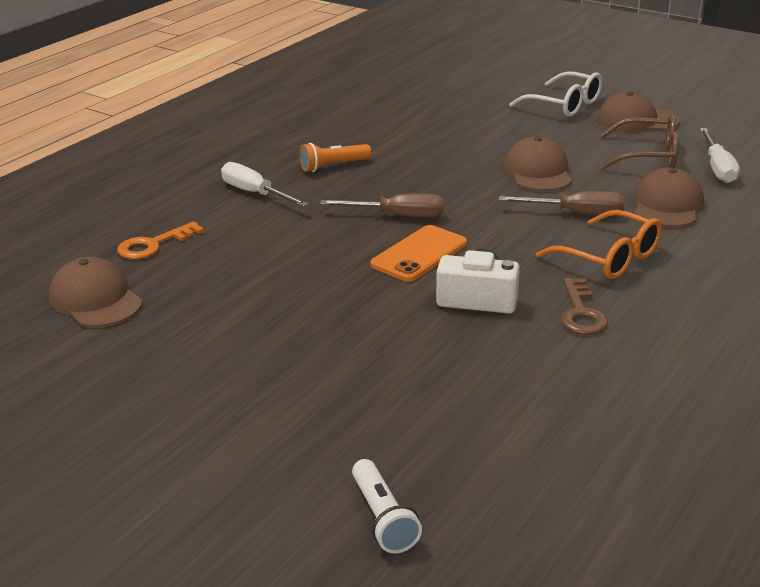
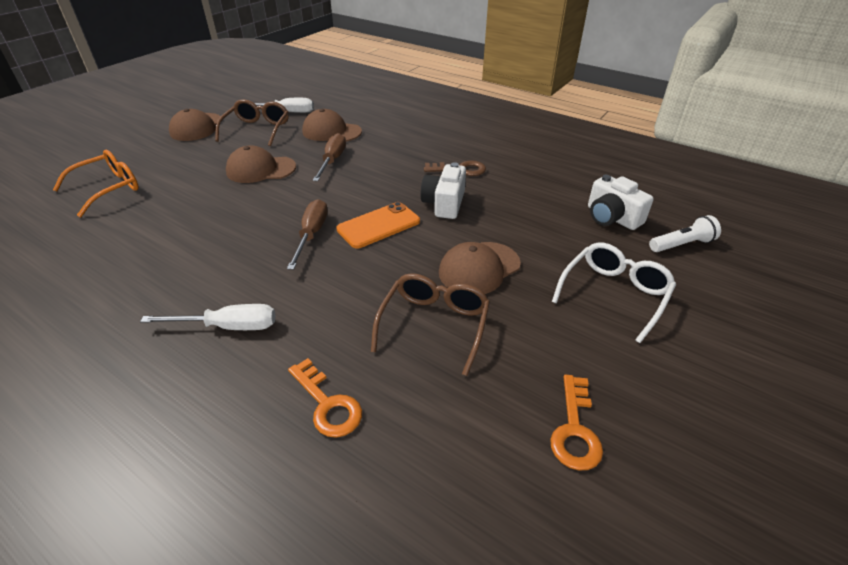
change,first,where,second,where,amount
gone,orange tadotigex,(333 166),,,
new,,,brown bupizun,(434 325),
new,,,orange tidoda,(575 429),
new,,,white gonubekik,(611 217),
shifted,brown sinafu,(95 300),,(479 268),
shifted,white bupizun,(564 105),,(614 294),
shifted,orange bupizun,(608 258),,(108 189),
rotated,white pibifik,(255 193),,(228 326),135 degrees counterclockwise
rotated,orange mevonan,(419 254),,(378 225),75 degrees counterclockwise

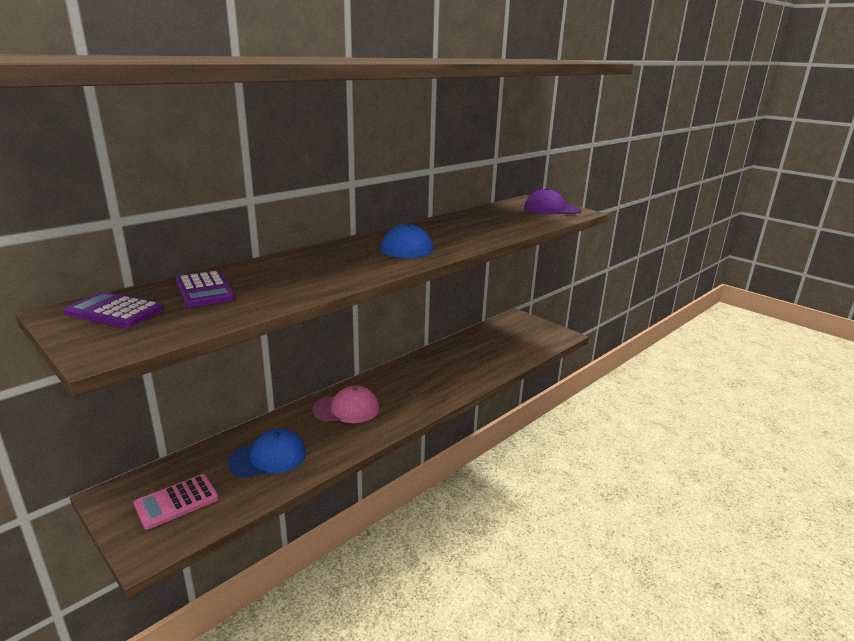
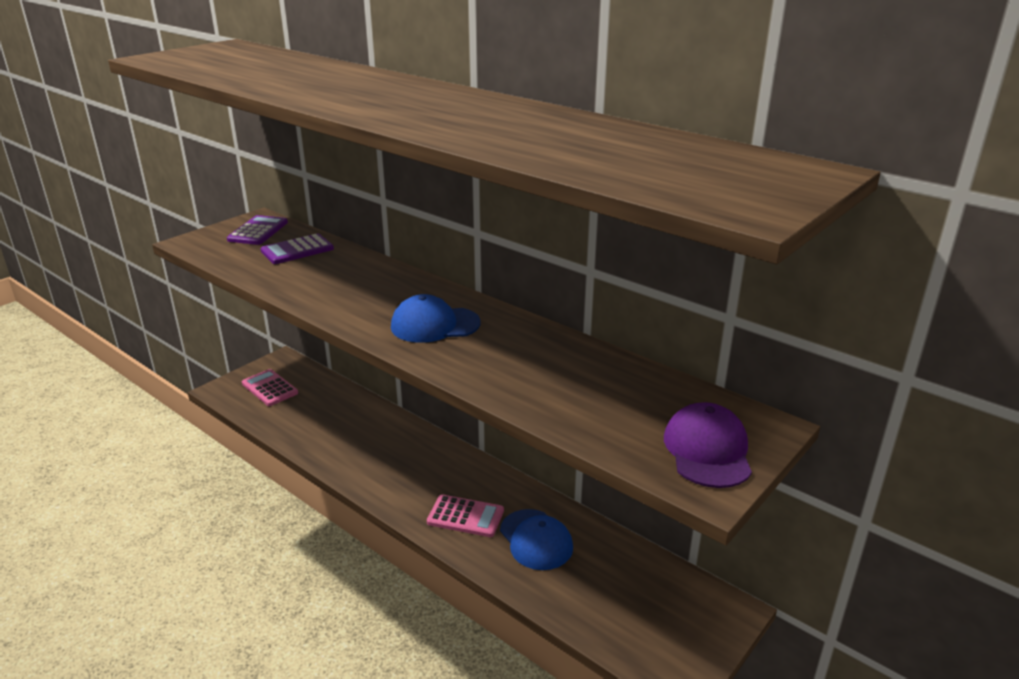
change,first,where,second,where,amount
gone,pink sinafu,(346 409),,,
new,,,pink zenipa,(465 516),
shifted,blue sinafu,(268 457),,(536 540),

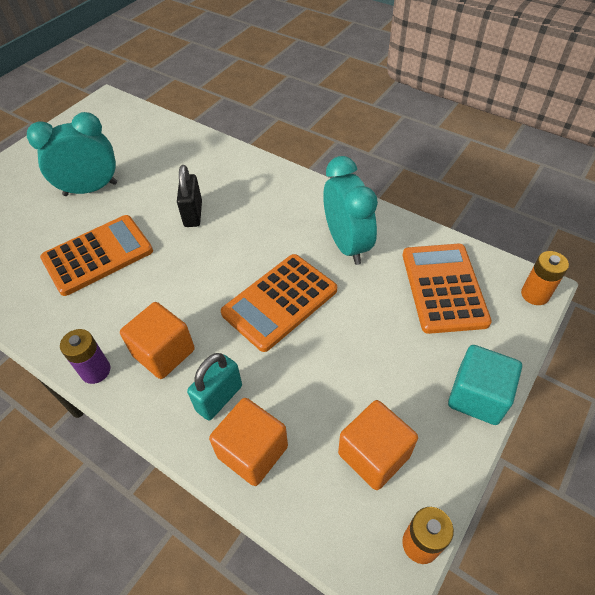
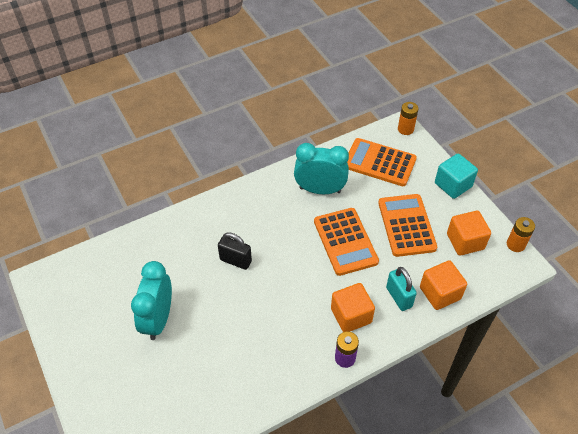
change,first,where,second,where,amount
shifted,orange zenipa,(98 255),,(406 225),

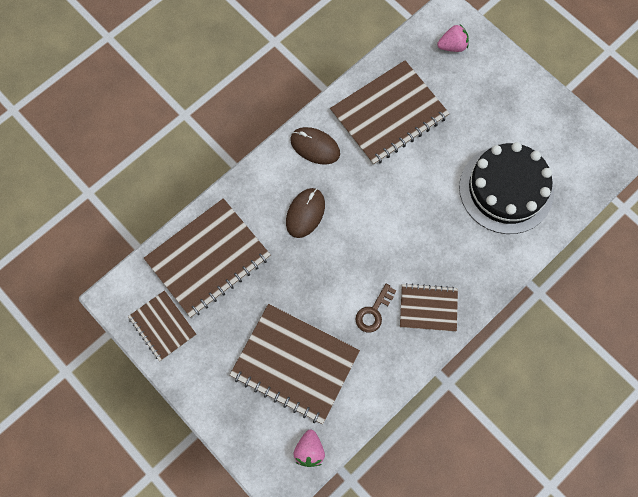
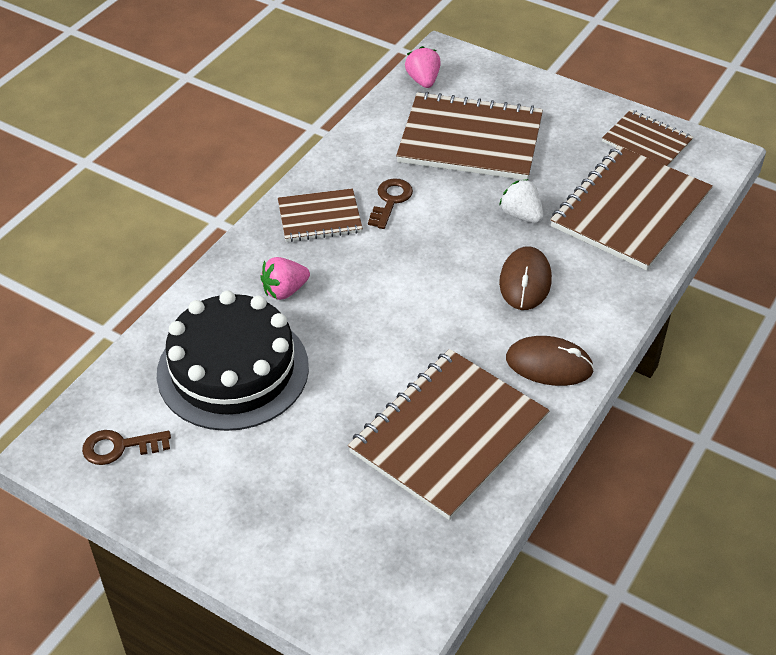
change,first,where,second,where,amount
new,,,brown tidoda,(119 447),
new,,,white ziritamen,(521 215),
shifted,pink ziritamen,(452 46),,(285 291),

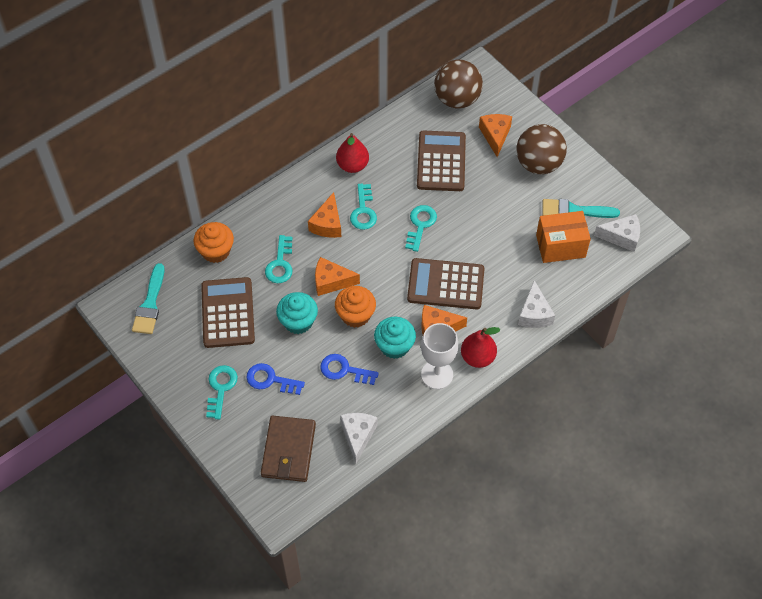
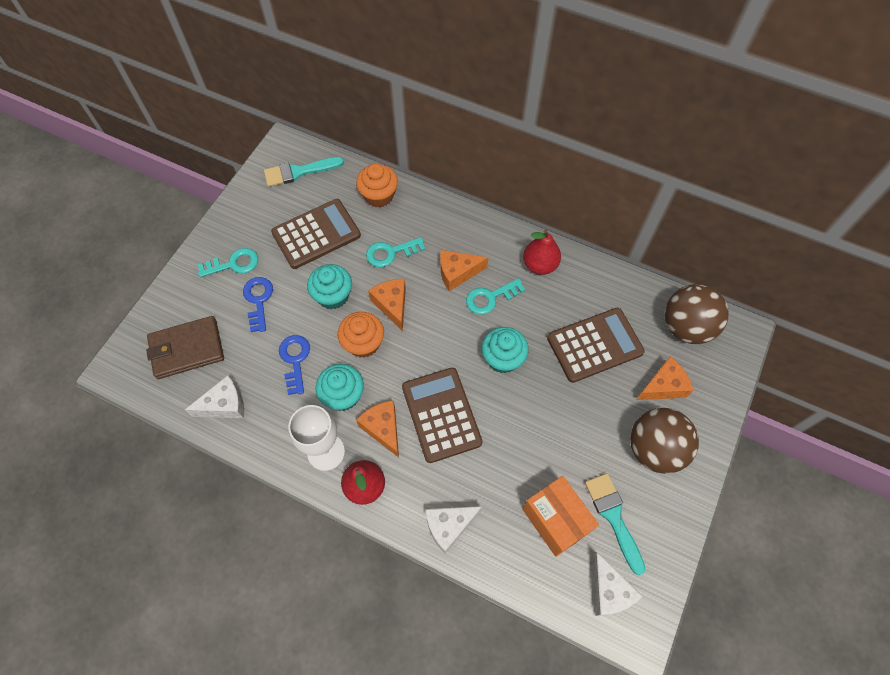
change,first,where,second,where,amount
swapped,turquoise tidoda,(420 225),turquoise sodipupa,(503 358),

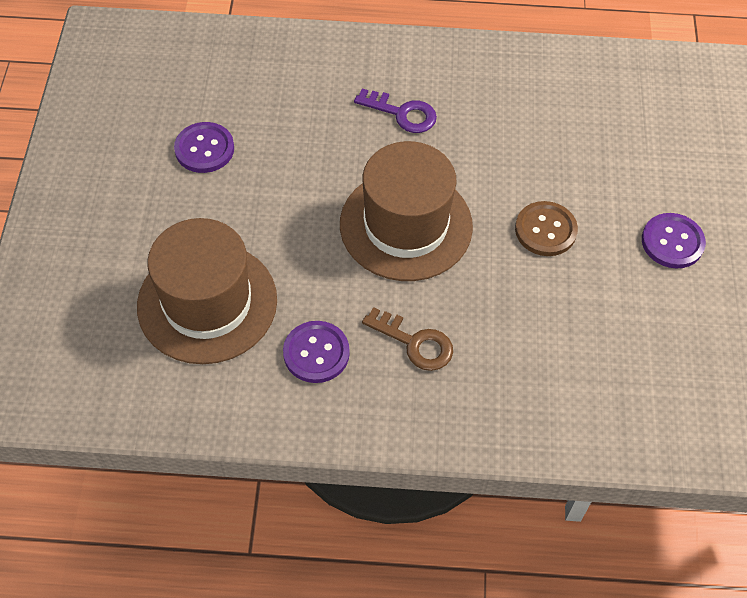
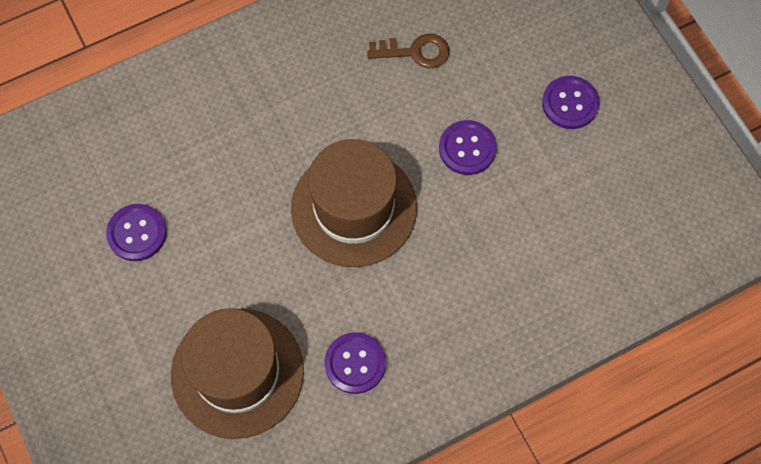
change,first,where,second,where,amount
gone,purple tidoda,(402 113),,,
shifted,brown tidoda,(415 343),,(415 52),
repainted,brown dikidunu,(545 230),purple dikidunu,(467 148),

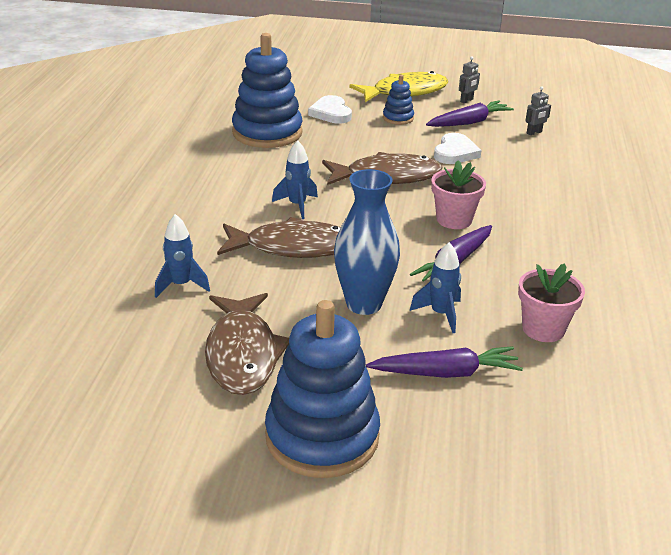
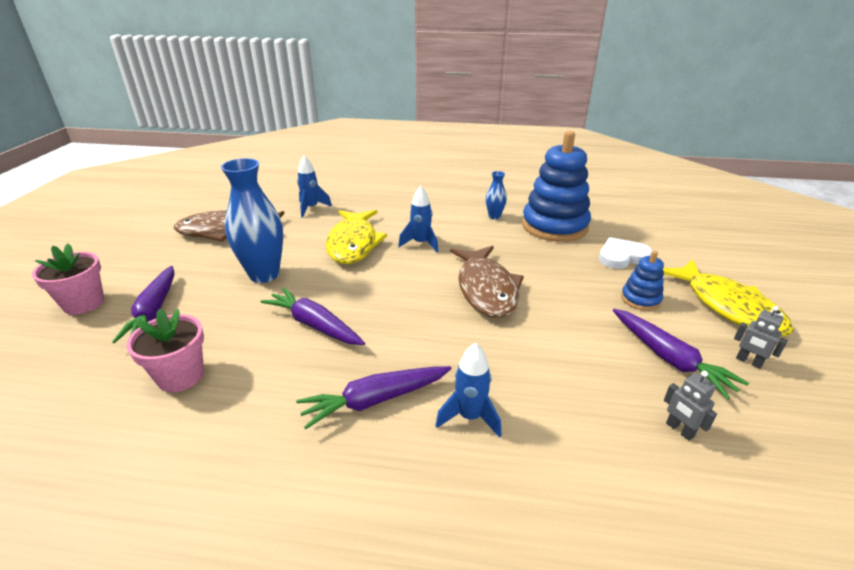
change,first,where,second,where,amount
gone,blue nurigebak,(322 437),,,
gone,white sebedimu,(455 152),,,
new,,,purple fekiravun,(375 400),
new,,,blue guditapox,(494 216),
shifted,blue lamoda,(440 314),,(470 417),
shifted,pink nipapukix,(454 220),,(84 303),
repainted,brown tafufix,(292 247),yellow tafufix,(353 243),

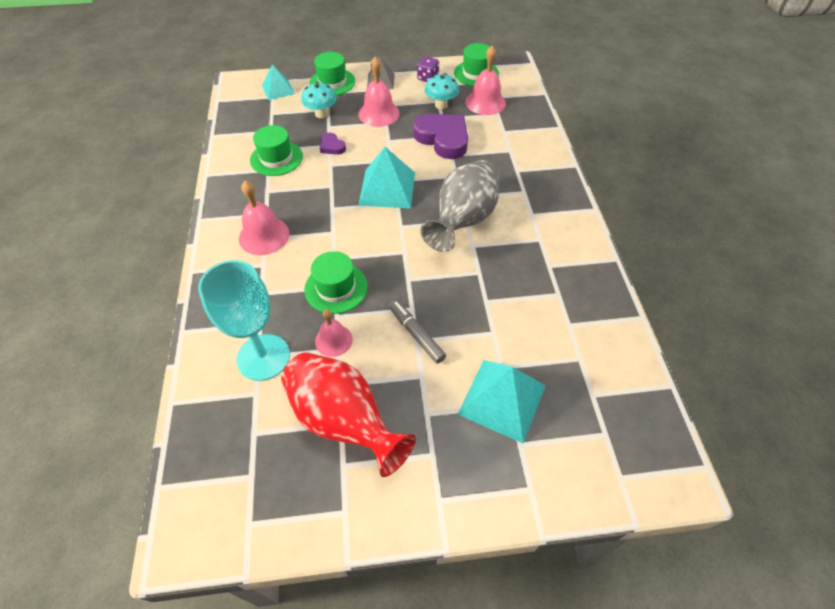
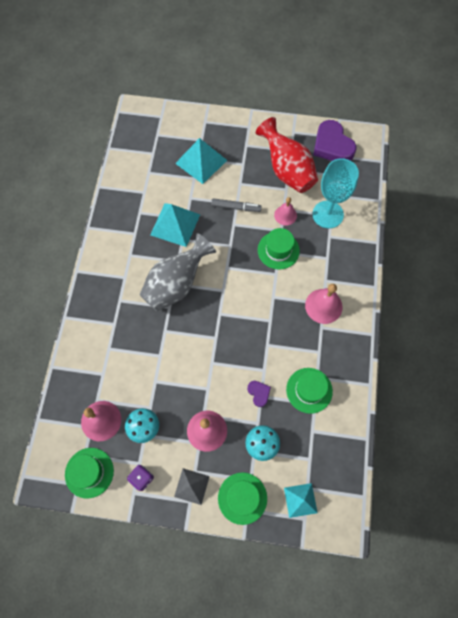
change,first,where,second,where,amount
shifted,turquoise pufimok,(387 188),,(175 224),
shifted,purple sebedimu,(443 139),,(332 145),
rotated,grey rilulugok,(416 334),,(236 207),60 degrees counterclockwise

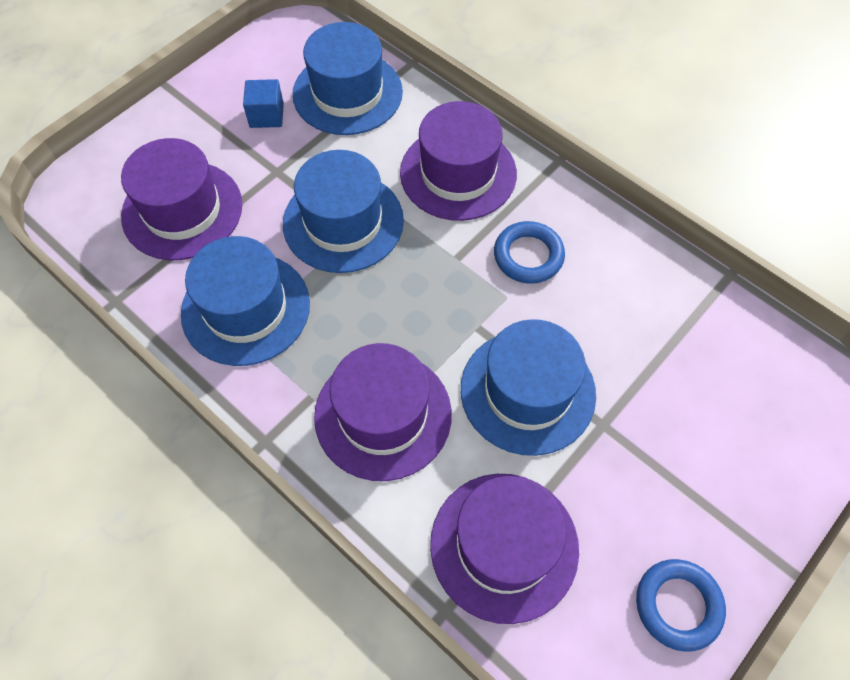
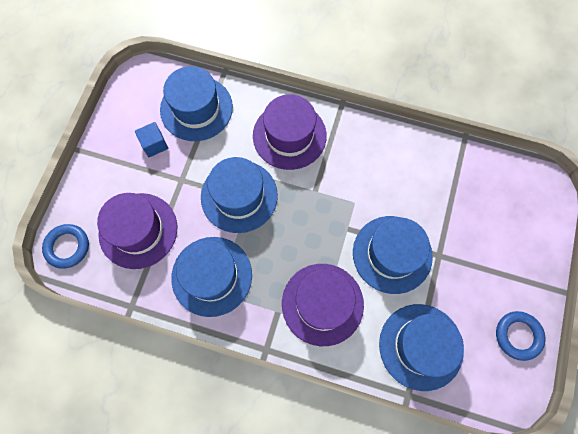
change,first,where,second,where,amount
shifted,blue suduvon,(528 256),,(67 247),
repainted,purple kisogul,(504 546),blue kisogul,(421 346),

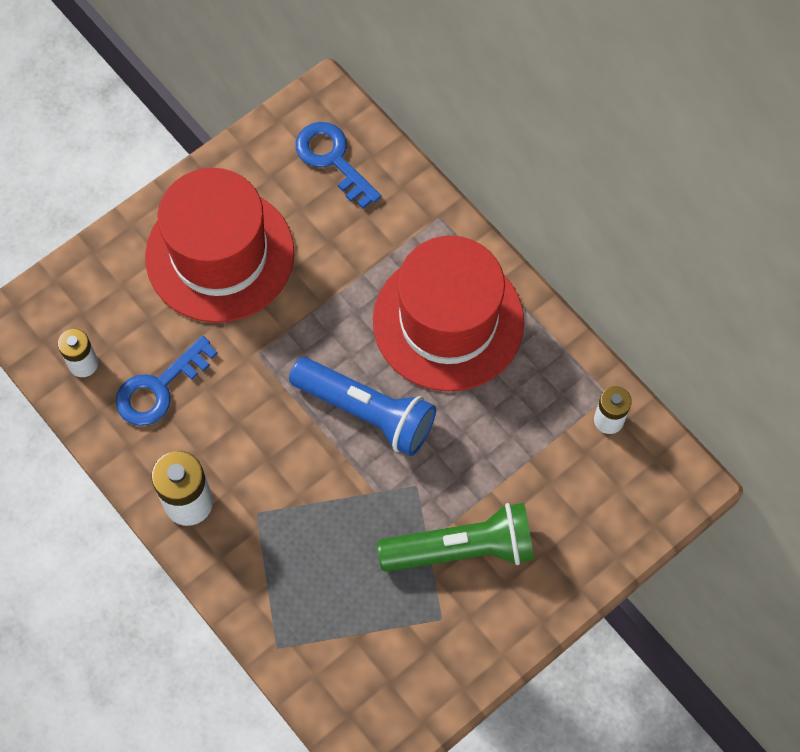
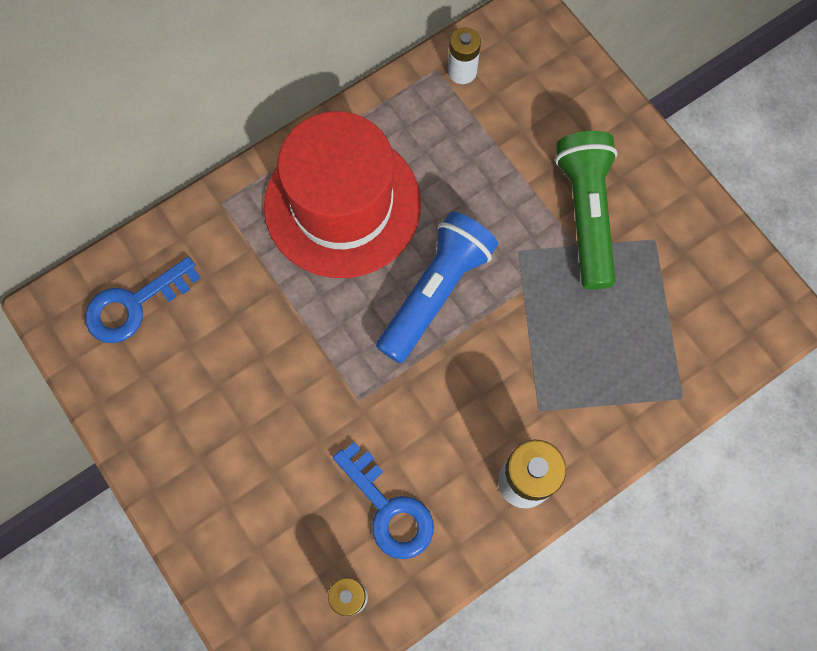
change,first,where,second,where,amount
gone,red kisogul,(220 254),,,

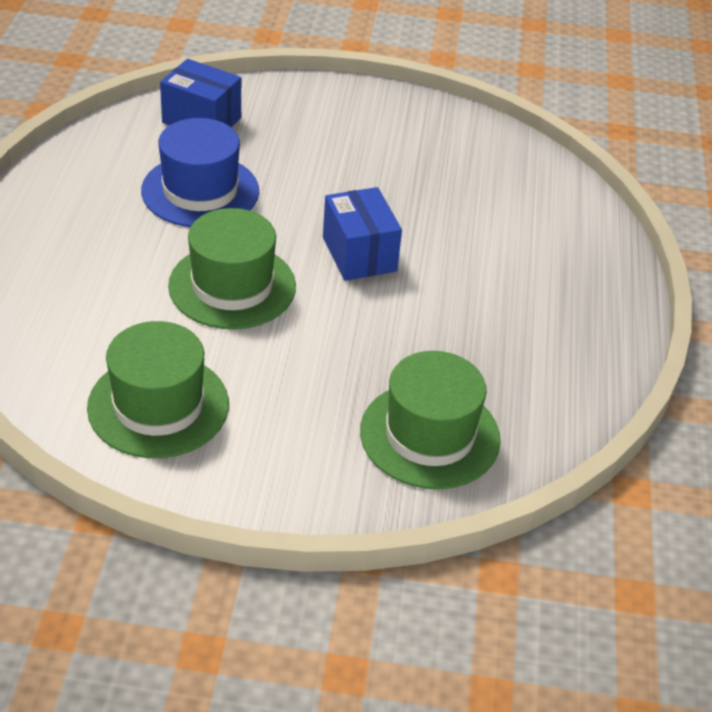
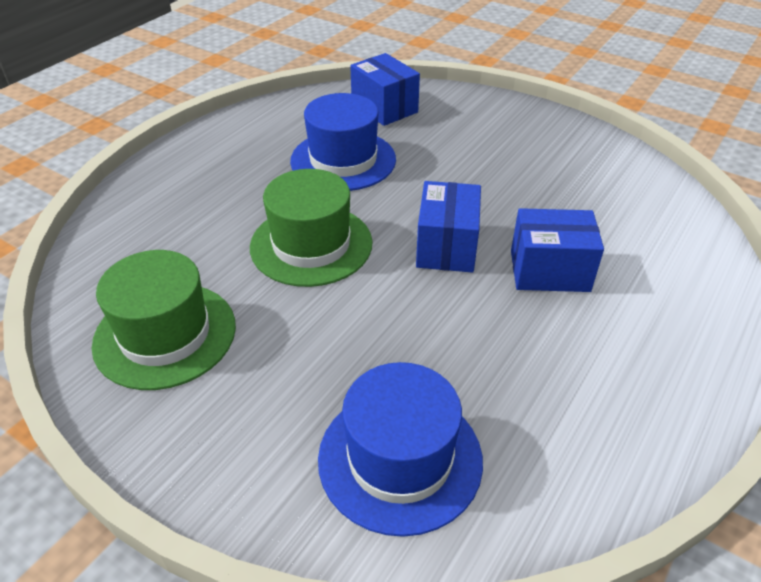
change,first,where,second,where,amount
new,,,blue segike,(549 271),
repainted,green kisogul,(430 435),blue kisogul,(400 458),

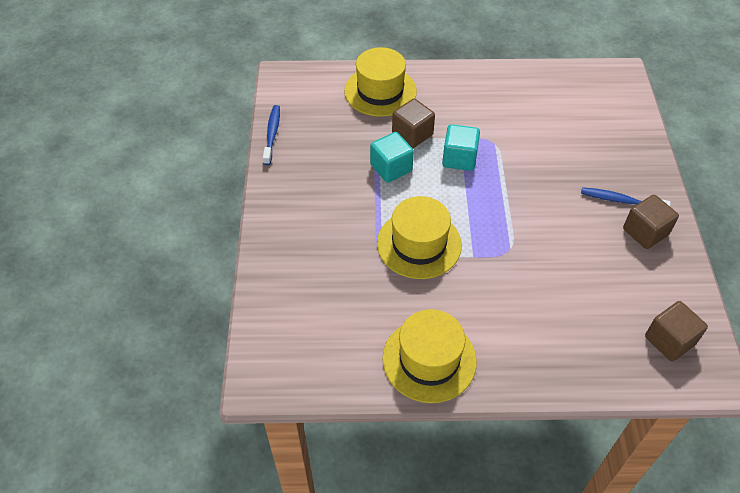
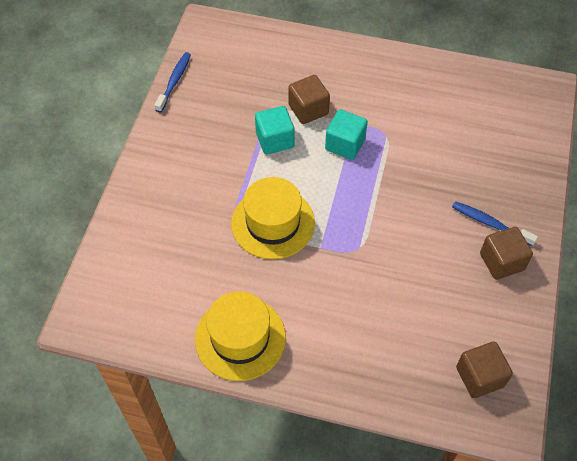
change,first,where,second,where,amount
gone,yellow kisogul,(380 91),,,

